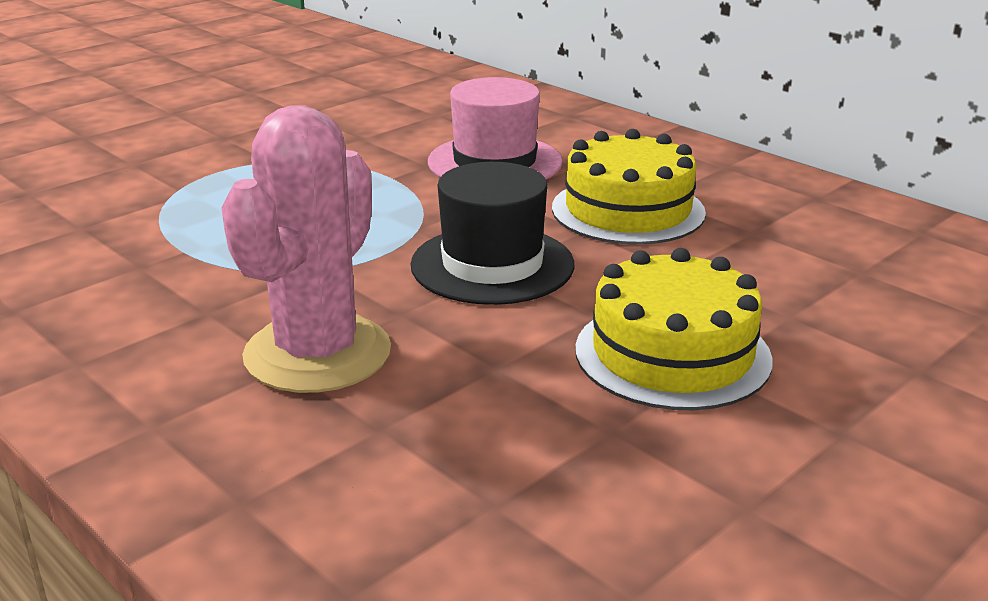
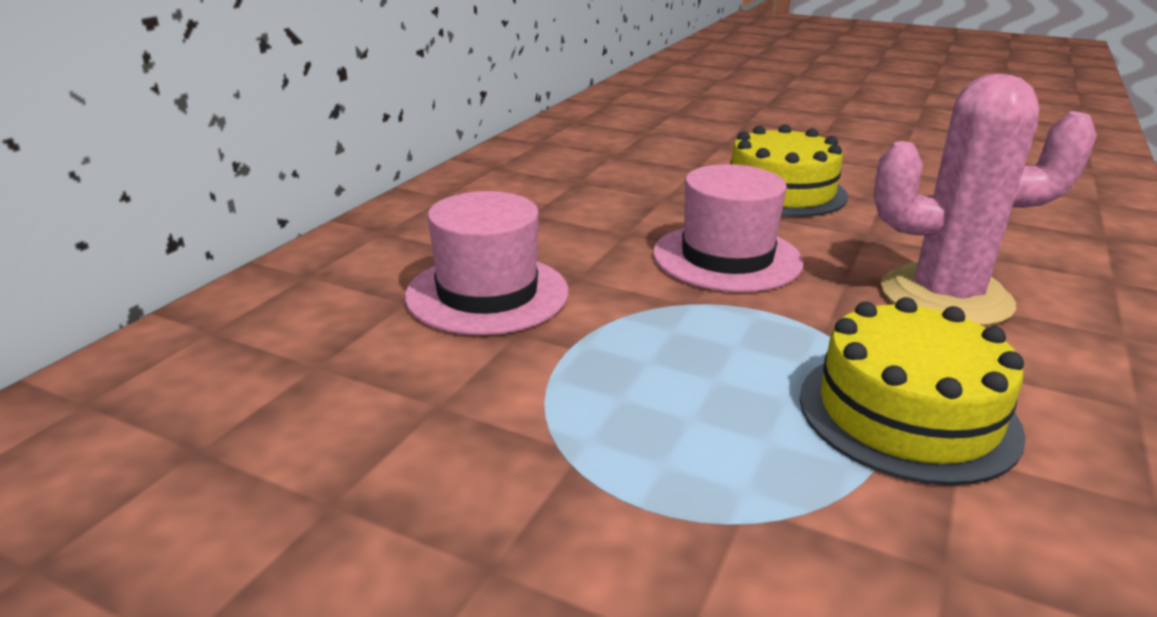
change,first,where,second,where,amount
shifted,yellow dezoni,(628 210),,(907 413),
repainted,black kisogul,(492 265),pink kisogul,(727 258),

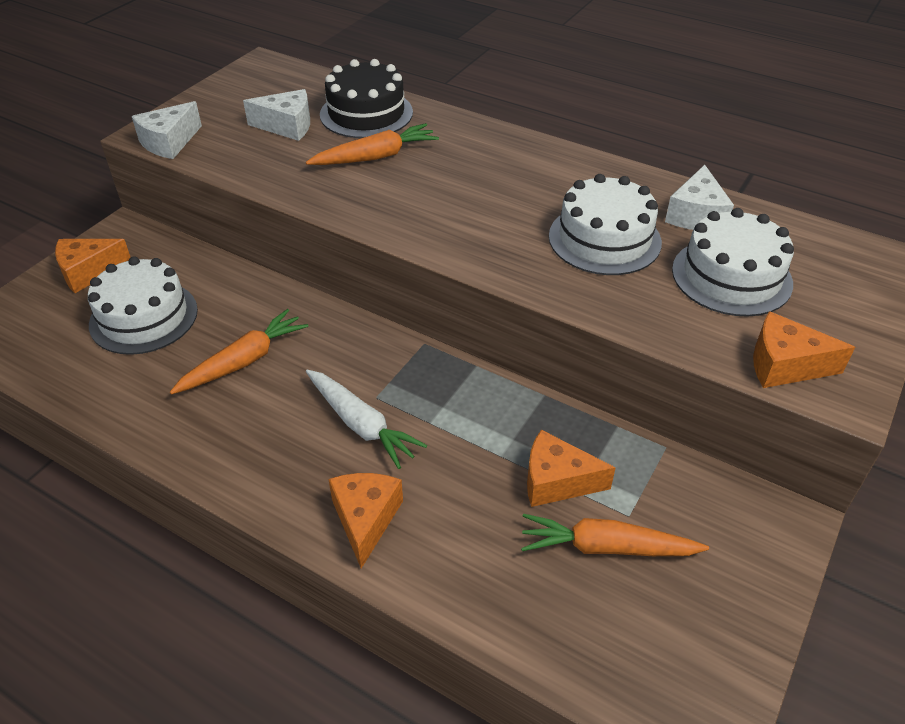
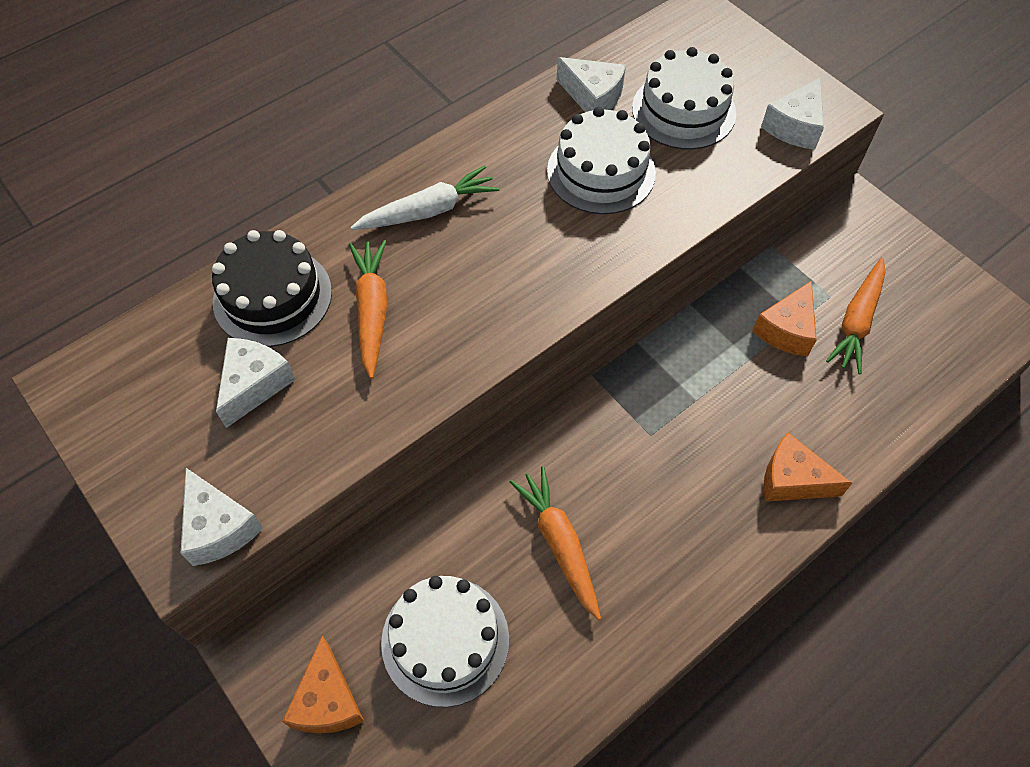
change,first,where,second,where,amount
shifted,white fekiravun,(361 424),,(428 210),
repainted,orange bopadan,(784 365),white bopadan,(795 126),

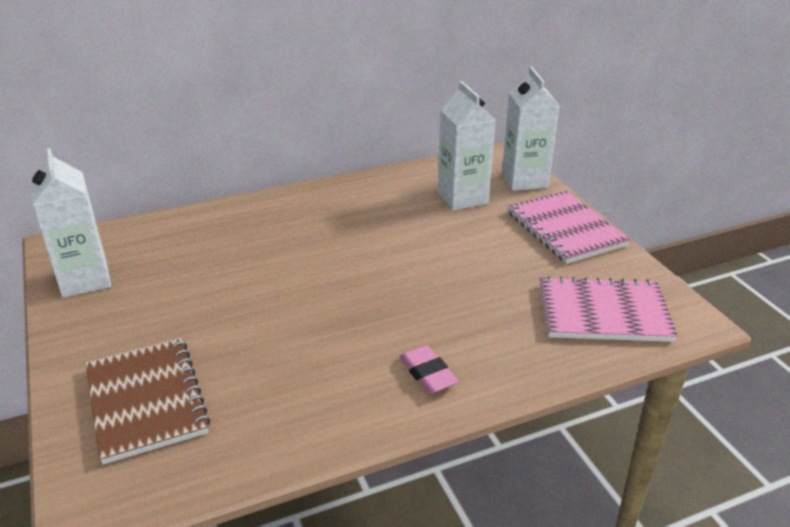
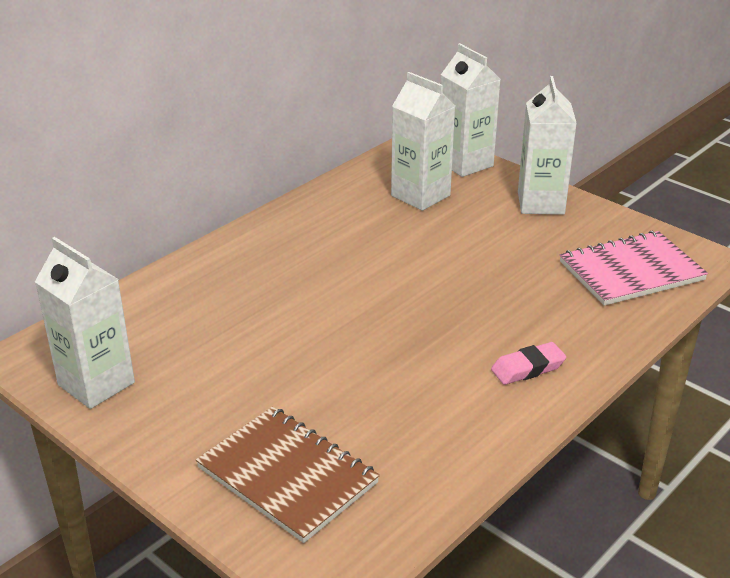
change,first,where,second,where,amount
swapped,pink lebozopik,(565 229),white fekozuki,(540 203),
rotated,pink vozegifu,(427 374),,(528 368),60 degrees counterclockwise

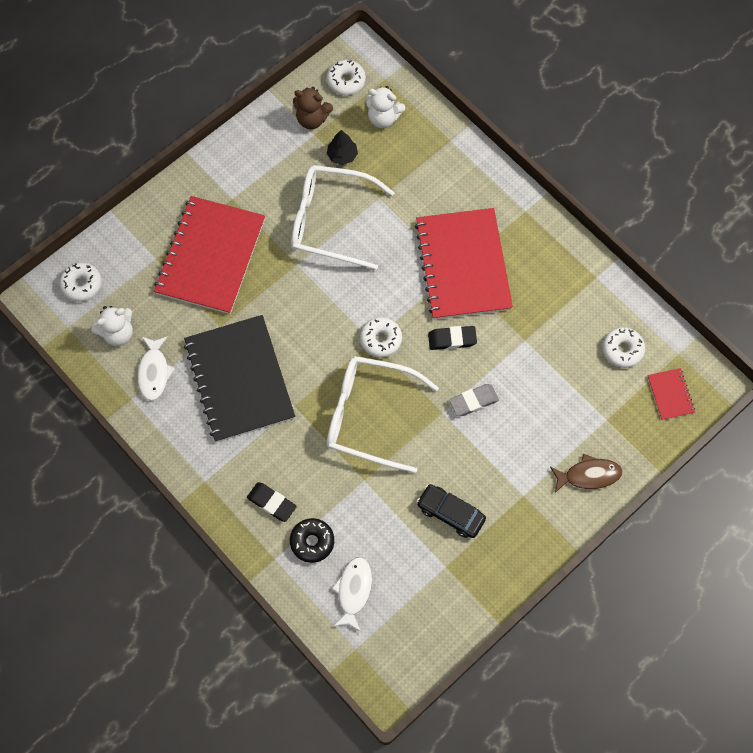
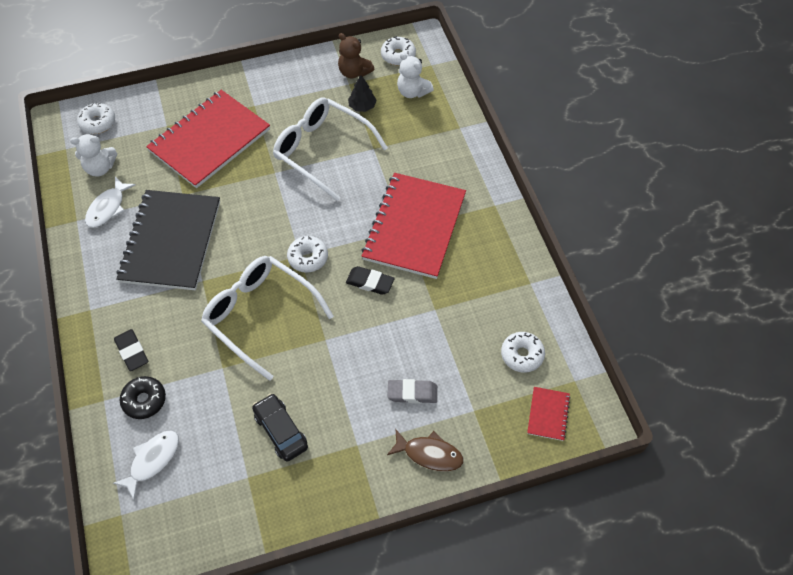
change,first,where,second,where,amount
shifted,grey vozegifu,(473 401),,(412 393),

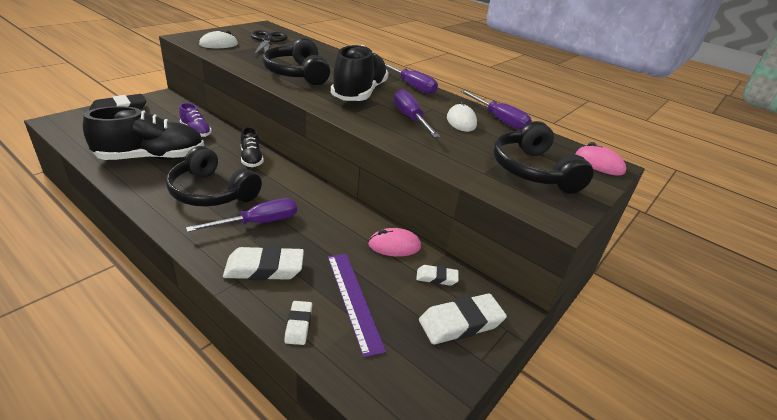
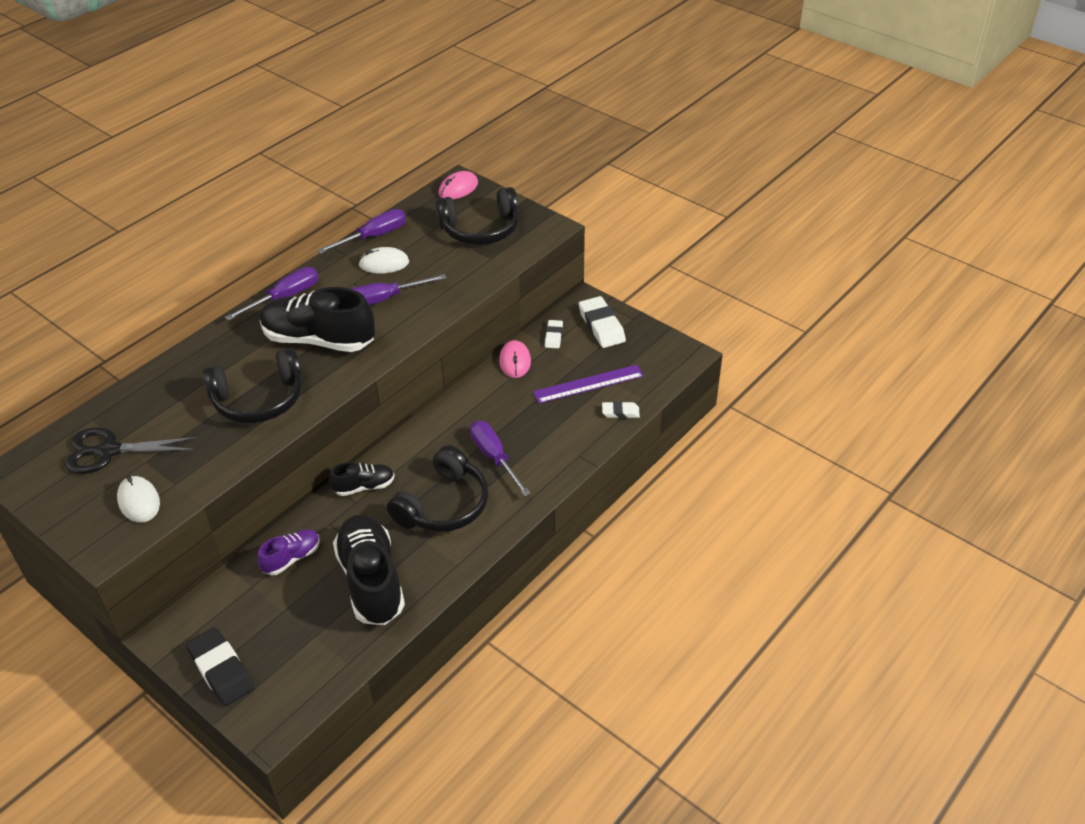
change,first,where,second,where,amount
gone,white vozegifu,(264 268),,,

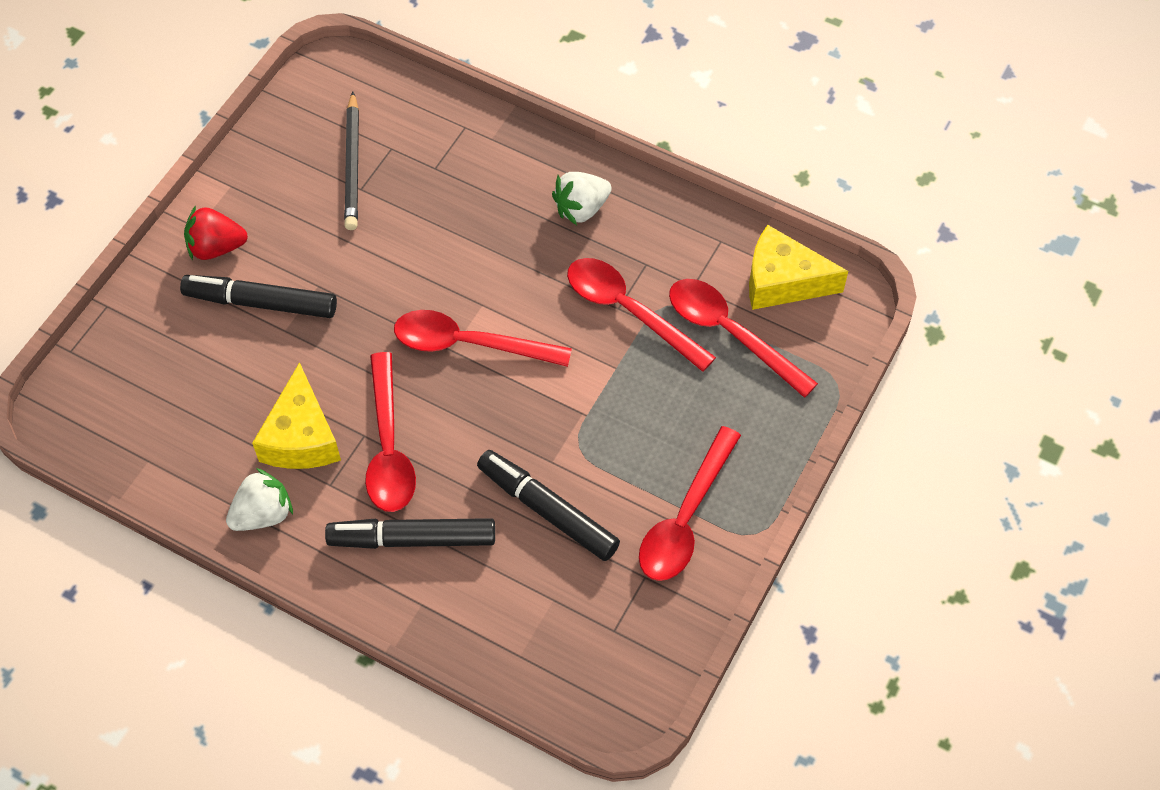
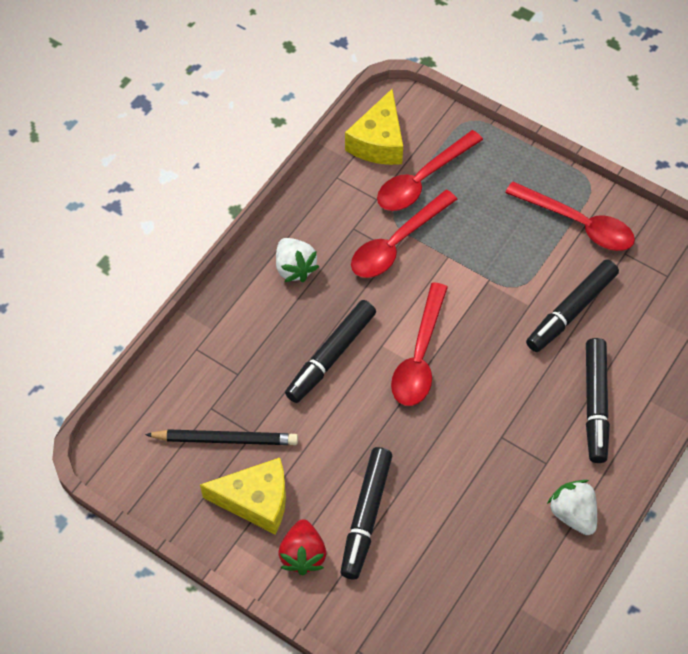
change,first,where,second,where,amount
gone,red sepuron,(388 447),,,
new,,,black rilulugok,(331 356),
shifted,yellow bopadan,(301 437),,(256 501),

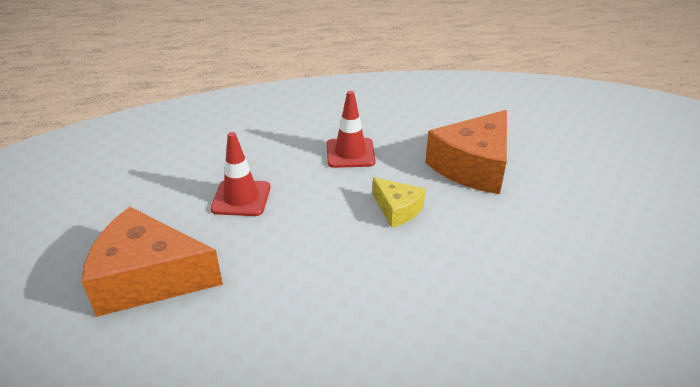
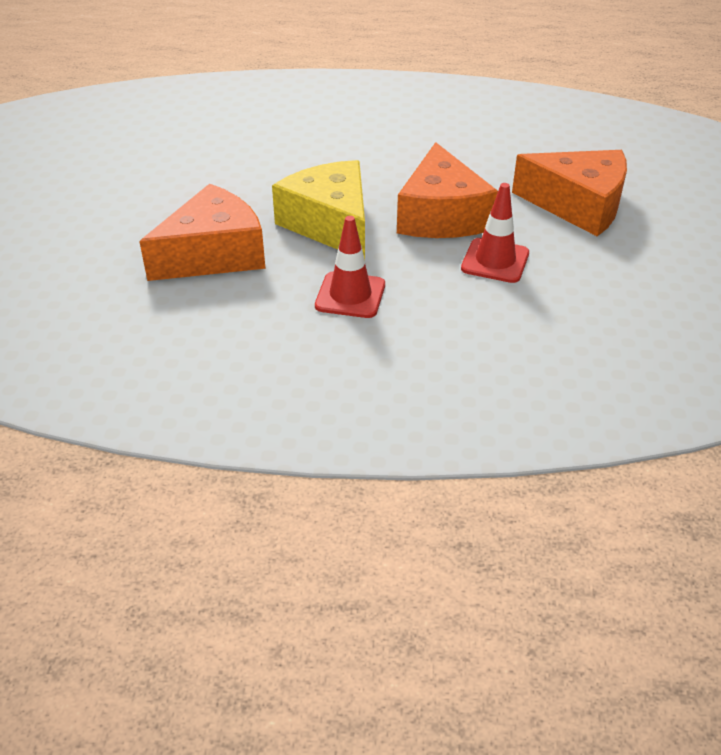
change,first,where,second,where,amount
new,,,orange bopadan,(441 216),
scaled,yellow bopadan,(397 210),,(330 224),x1.90

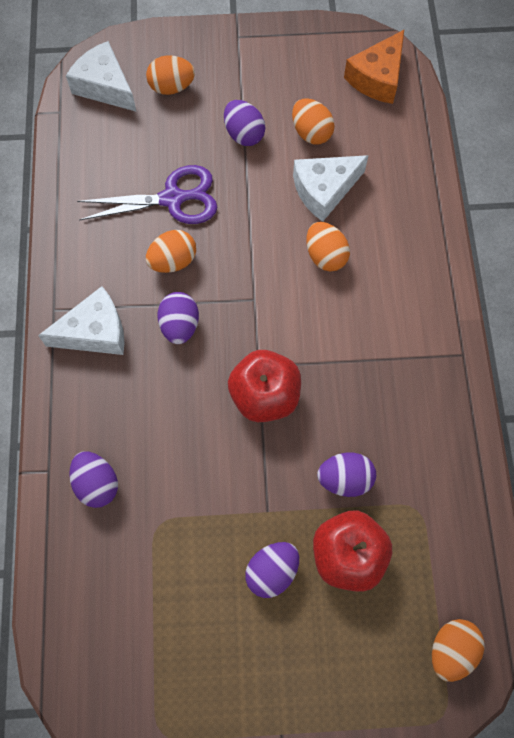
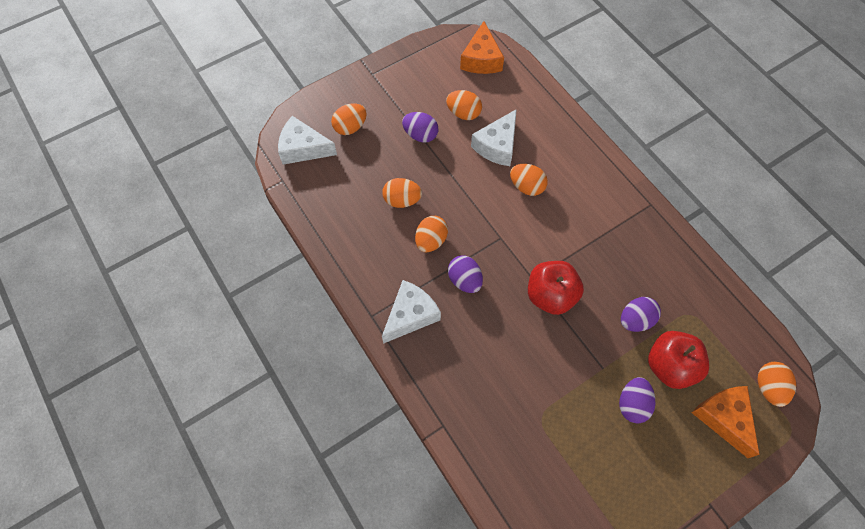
change,first,where,second,where,amount
gone,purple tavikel,(97 484),,,
new,,,orange bopadan,(723 418),
swapped,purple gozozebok,(172 199),orange tavikel,(402 200),

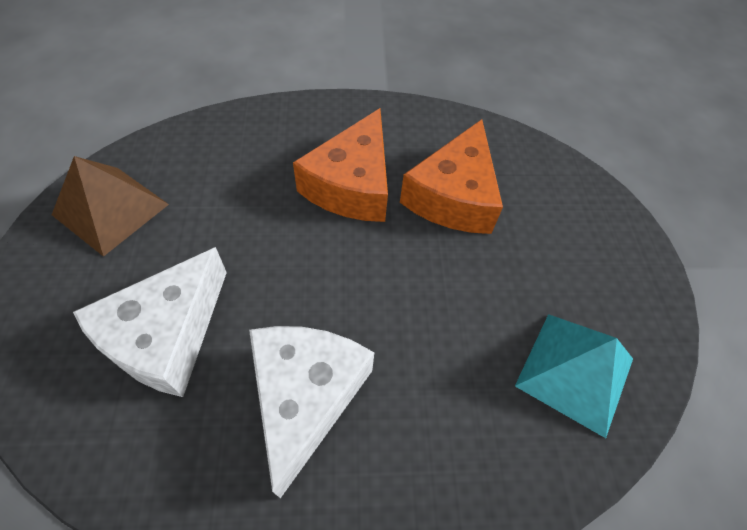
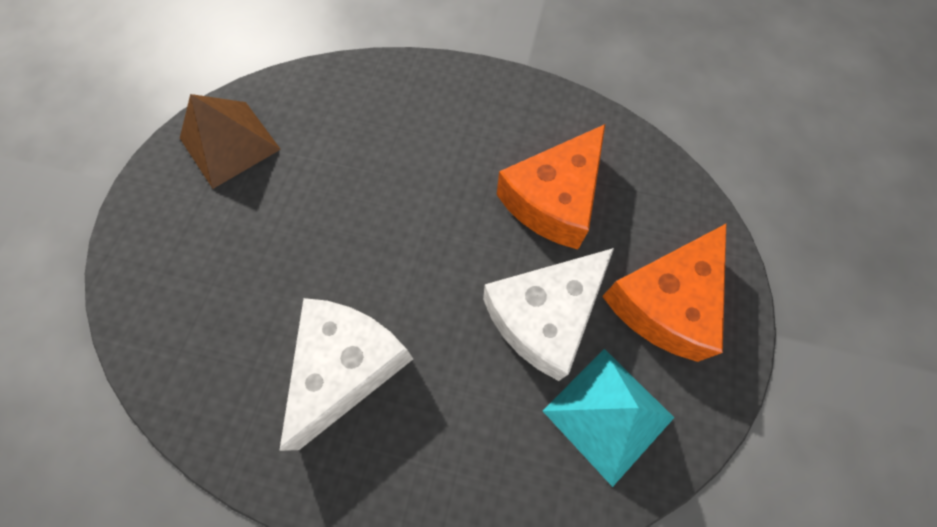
change,first,where,second,where,amount
shifted,white bopadan,(166 335),,(544 316),
shifted,orange bopadan,(352 185),,(665 302),

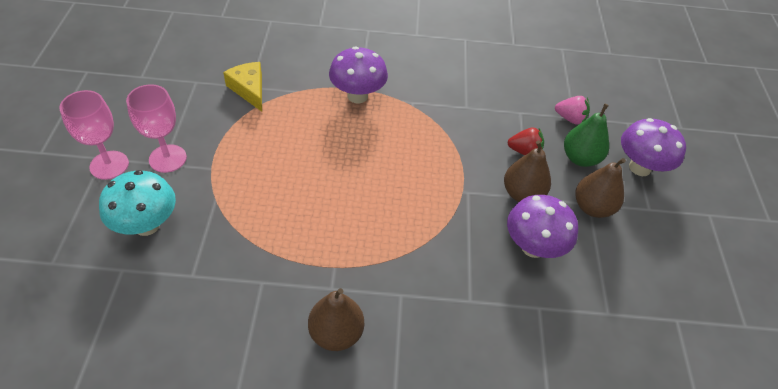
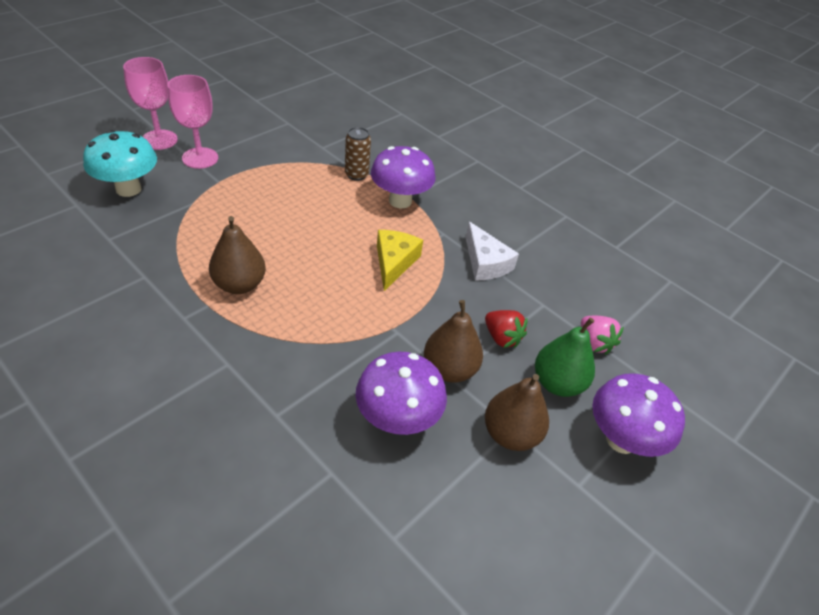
change,first,where,second,where,amount
new,,,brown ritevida,(356 175),
new,,,white bopadan,(485 263),
shifted,yellow bopadan,(249 89),,(394 262),
shifted,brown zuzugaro,(336 333),,(239 285),

